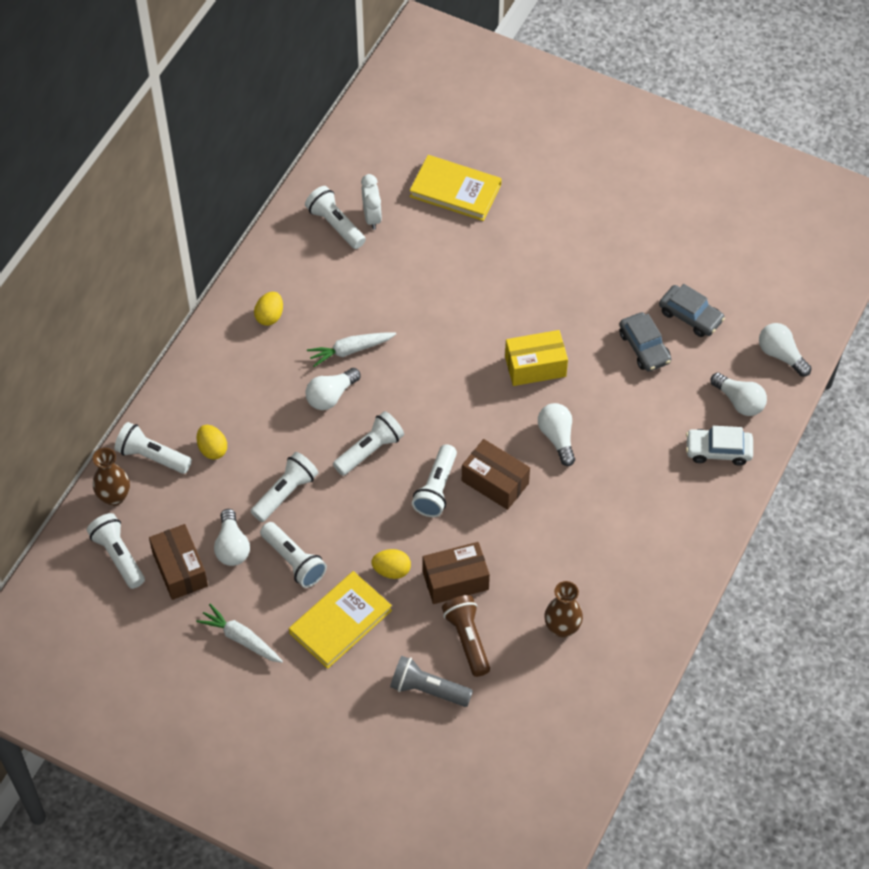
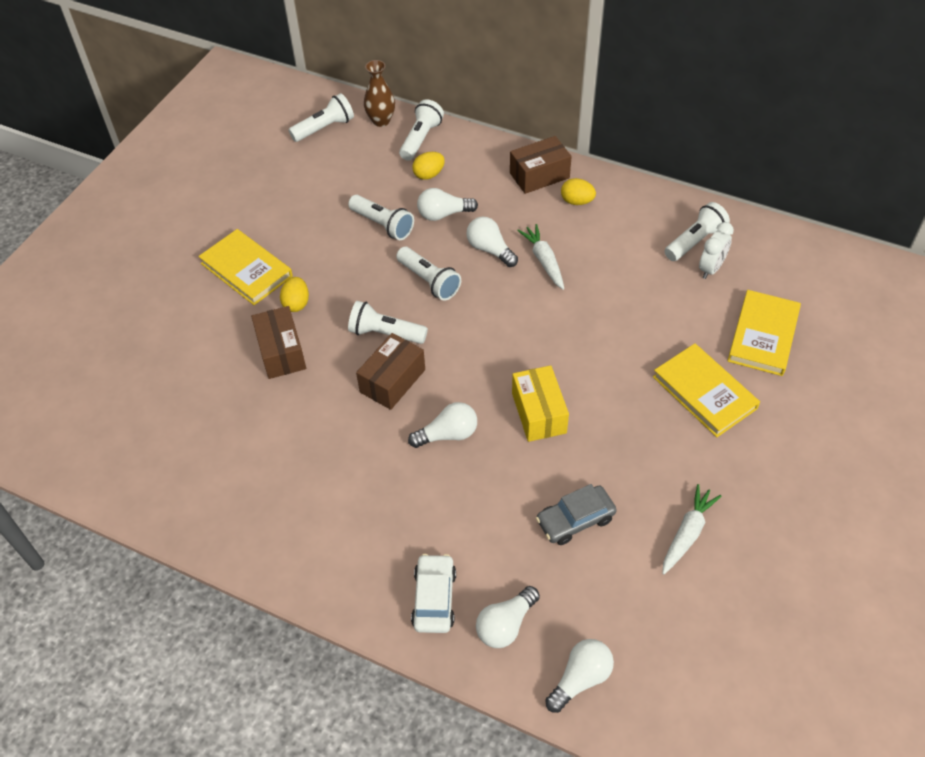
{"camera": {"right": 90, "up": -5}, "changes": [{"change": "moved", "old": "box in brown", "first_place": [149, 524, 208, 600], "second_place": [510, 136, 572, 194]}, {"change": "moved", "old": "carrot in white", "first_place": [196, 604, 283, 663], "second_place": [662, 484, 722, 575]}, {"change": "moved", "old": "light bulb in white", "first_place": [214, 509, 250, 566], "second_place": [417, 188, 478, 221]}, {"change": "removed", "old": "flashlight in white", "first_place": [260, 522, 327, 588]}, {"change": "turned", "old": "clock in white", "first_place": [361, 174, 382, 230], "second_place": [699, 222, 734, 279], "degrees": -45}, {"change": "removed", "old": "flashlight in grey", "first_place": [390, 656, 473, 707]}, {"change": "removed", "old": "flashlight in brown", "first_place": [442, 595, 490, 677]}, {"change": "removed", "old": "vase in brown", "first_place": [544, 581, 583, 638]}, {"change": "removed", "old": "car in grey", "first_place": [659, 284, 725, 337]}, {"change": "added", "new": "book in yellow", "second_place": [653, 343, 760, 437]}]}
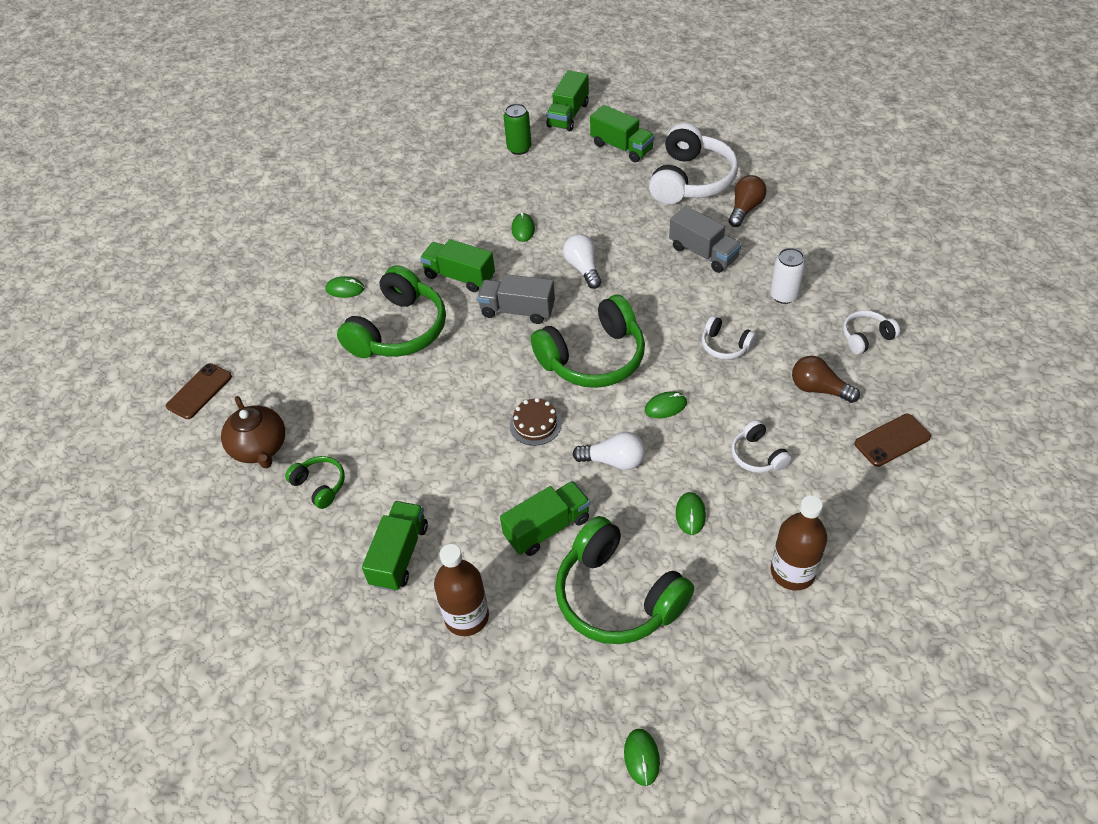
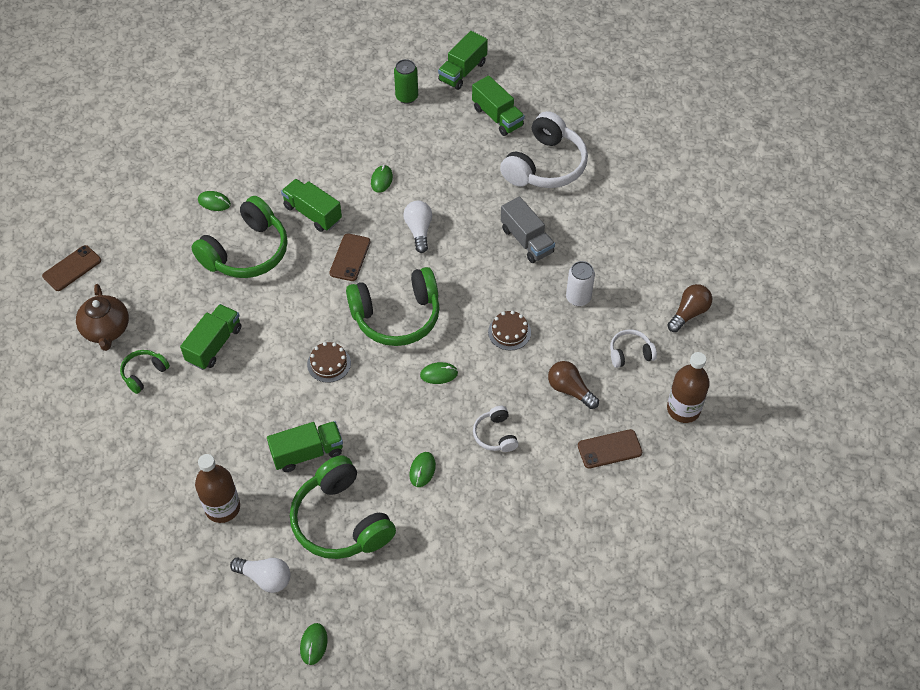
{"camera": {"right": 10, "up": 5}, "changes": [{"change": "turned", "old": "headphones in green", "first_place": [285, 456, 345, 509], "second_place": [120, 350, 170, 394], "degrees": -105}, {"change": "moved", "old": "truck in green", "first_place": [362, 501, 428, 591], "second_place": [180, 304, 241, 370]}, {"change": "replaced", "old": "truck in grey", "new": "phone in brown", "first_place": [477, 274, 555, 324], "second_place": [329, 233, 370, 281]}, {"change": "moved", "old": "light bulb in white", "first_place": [572, 432, 645, 470], "second_place": [230, 558, 291, 593]}, {"change": "replaced", "old": "headphones in white", "new": "cake in brown", "first_place": [702, 316, 756, 360], "second_place": [488, 311, 531, 350]}, {"change": "moved", "old": "light bulb in brown", "first_place": [728, 175, 766, 227], "second_place": [668, 284, 712, 332]}, {"change": "moved", "old": "bottle in brown", "first_place": [771, 495, 827, 591], "second_place": [667, 352, 710, 423]}]}
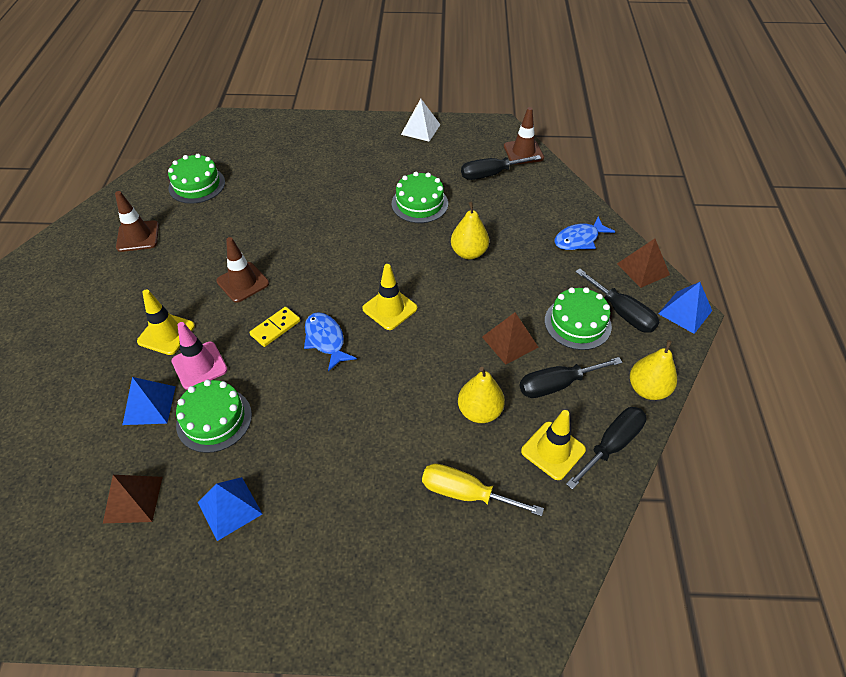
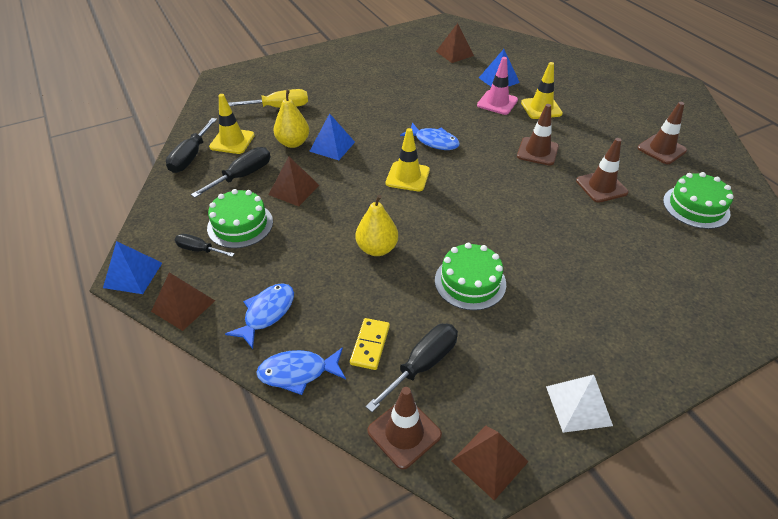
{"camera": {"right": 150, "up": -5}, "changes": [{"change": "removed", "old": "cake in green", "first_place": [176, 380, 252, 453]}, {"change": "moved", "old": "pyramid in blue", "first_place": [198, 477, 262, 541], "second_place": [309, 113, 355, 160]}, {"change": "moved", "old": "domino in yellow", "first_place": [249, 307, 300, 347], "second_place": [350, 318, 390, 370]}, {"change": "resized", "old": "screwdriver in black", "first_place": [575, 268, 659, 333], "second_place": [175, 234, 235, 257], "factor": 0.63}, {"change": "removed", "old": "pear in yellow", "first_place": [630, 340, 677, 400]}, {"change": "added", "new": "fish in blue", "second_place": [256, 347, 346, 395]}, {"change": "added", "new": "pyramid in brown", "second_place": [452, 426, 528, 501]}, {"change": "added", "new": "traffic cone in brown", "second_place": [576, 138, 629, 203]}]}
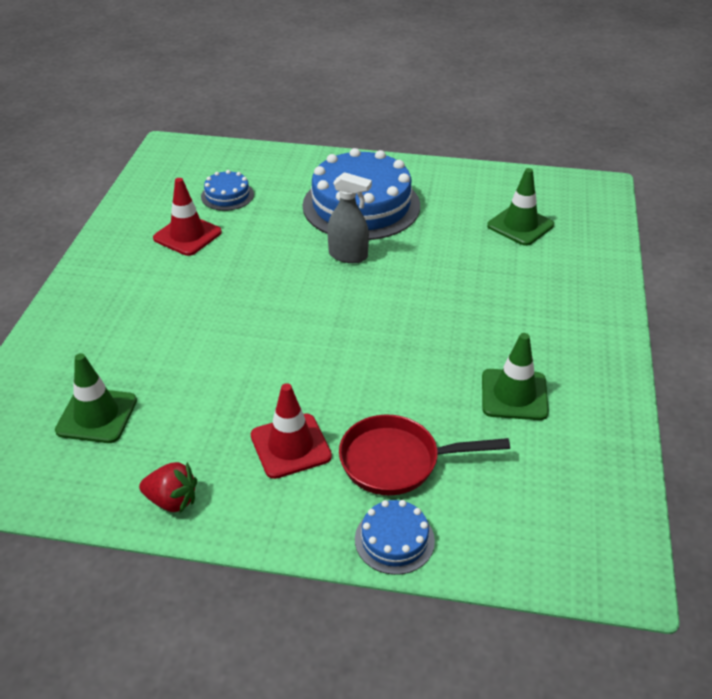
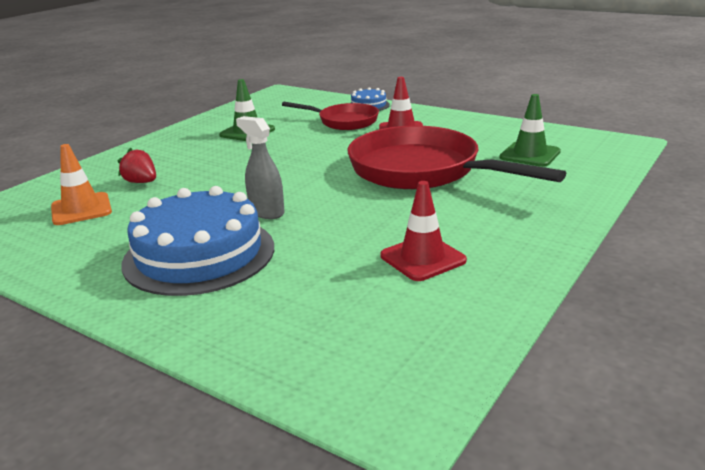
{"camera": {"right": -155, "up": -15}, "changes": [{"change": "moved", "old": "strawberry in red", "first_place": [139, 462, 197, 513], "second_place": [117, 148, 156, 183]}, {"change": "removed", "old": "cake in blue", "first_place": [201, 170, 254, 211]}, {"change": "recoloured", "old": "traffic cone in green", "new": "traffic cone in orange", "first_place": [487, 168, 554, 246], "second_place": [51, 144, 112, 225]}, {"change": "added", "new": "pan in red", "second_place": [347, 126, 566, 189]}]}
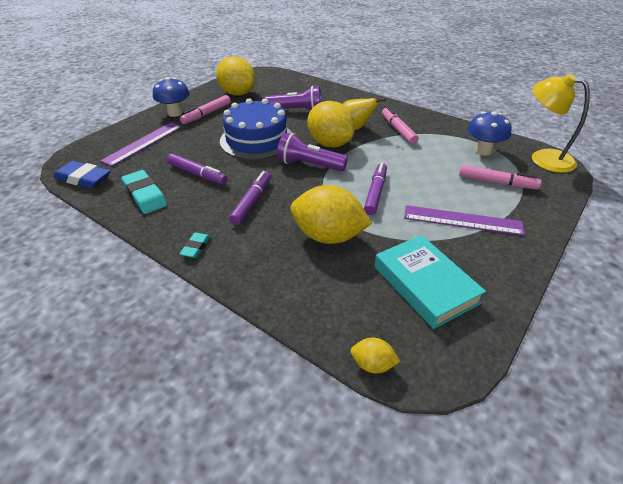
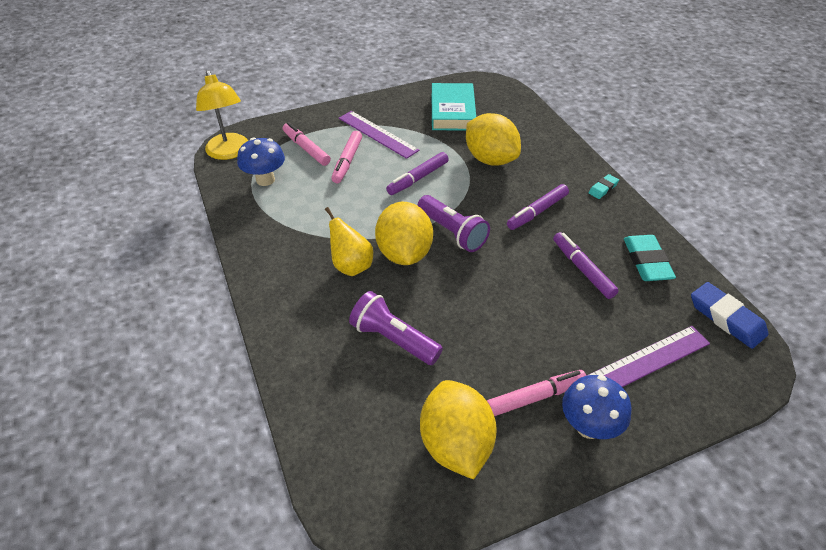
{"camera": {"right": -150, "up": 5}, "changes": [{"change": "removed", "old": "cake in blue", "first_place": [220, 99, 292, 160]}, {"change": "removed", "old": "lemon in yellow", "first_place": [351, 338, 400, 373]}, {"change": "moved", "old": "marker in pink", "first_place": [382, 107, 418, 144], "second_place": [331, 131, 362, 183]}]}
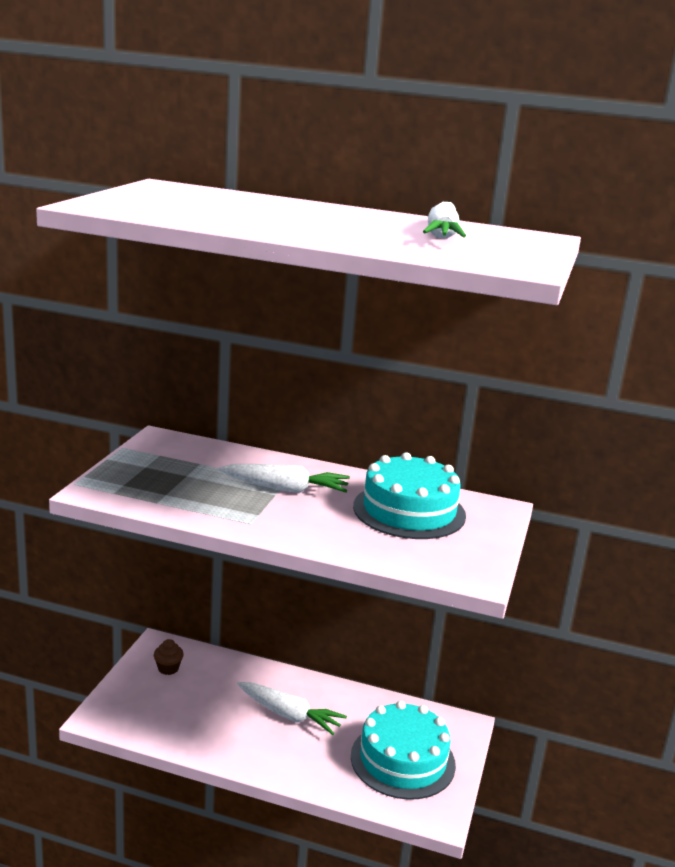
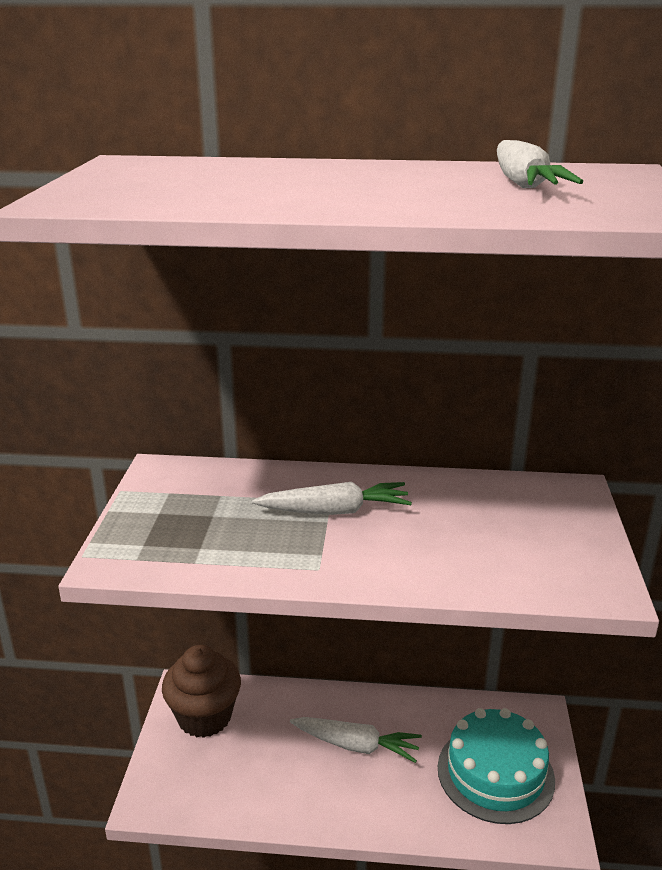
{"camera": {"right": -10, "up": 5}, "changes": [{"change": "resized", "old": "cupcake in brown", "first_place": [154, 639, 184, 675], "second_place": [162, 645, 241, 738], "factor": 2.3}, {"change": "removed", "old": "cake in turquoise", "first_place": [353, 452, 466, 539]}]}
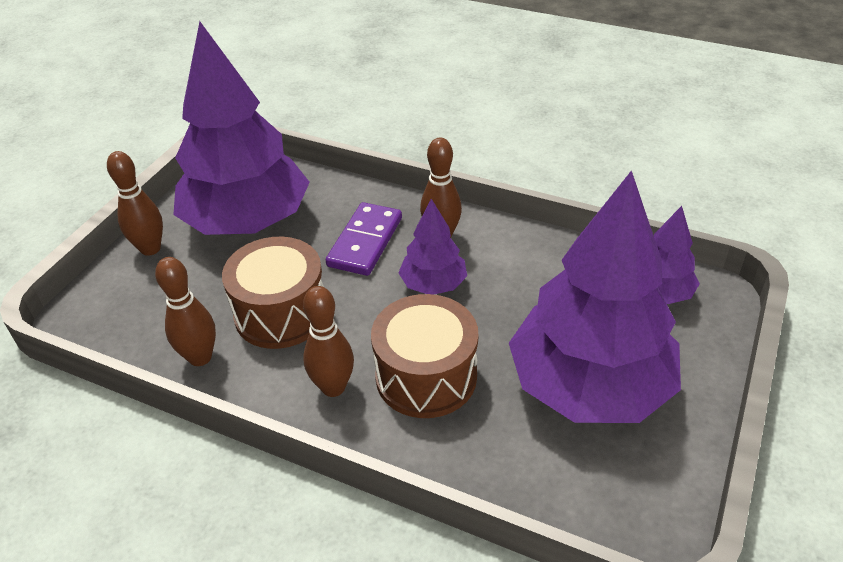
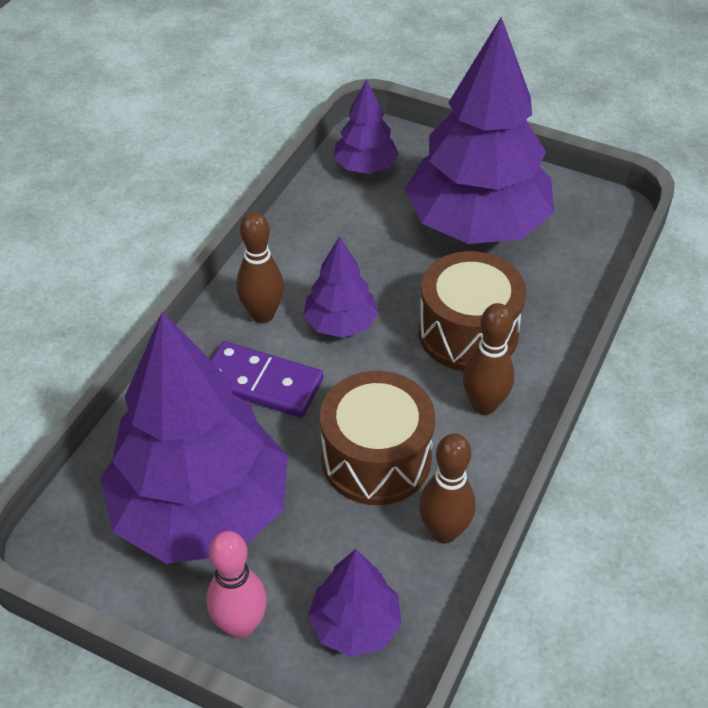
{"camera": {"right": -90, "up": 5}, "changes": [{"change": "recoloured", "old": "bowling pin in brown", "new": "bowling pin in pink", "first_place": [107, 151, 163, 256], "second_place": [206, 531, 267, 638]}, {"change": "added", "new": "tree in purple", "second_place": [308, 549, 402, 657]}]}
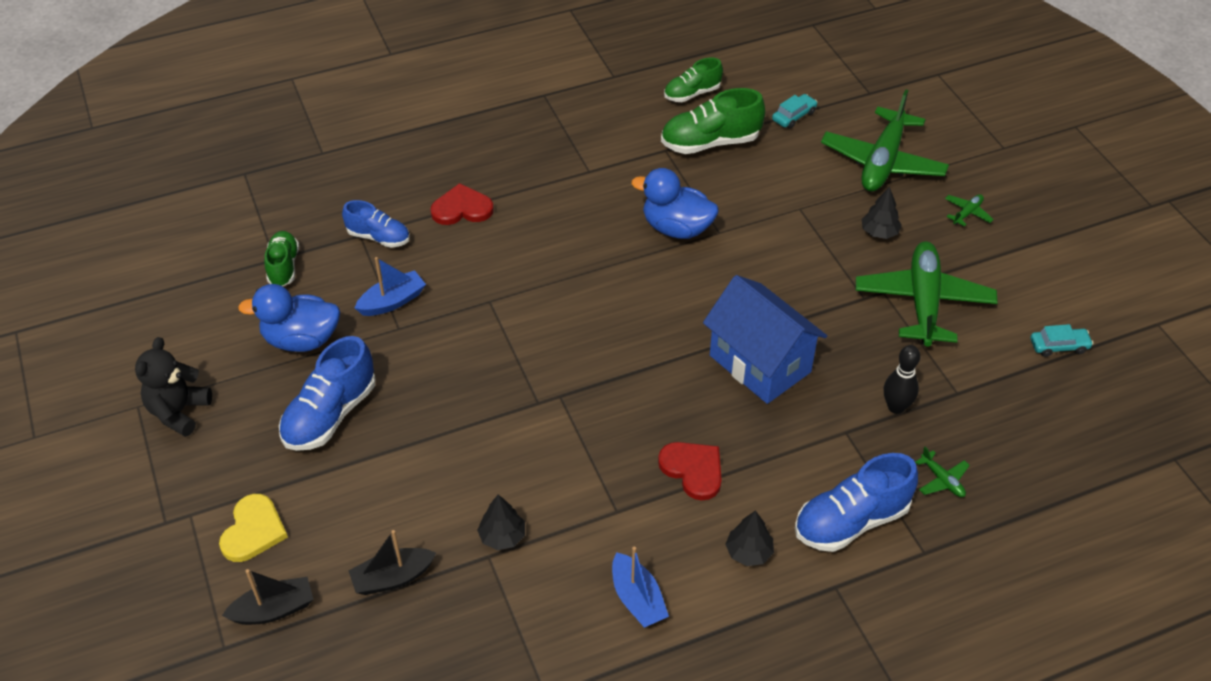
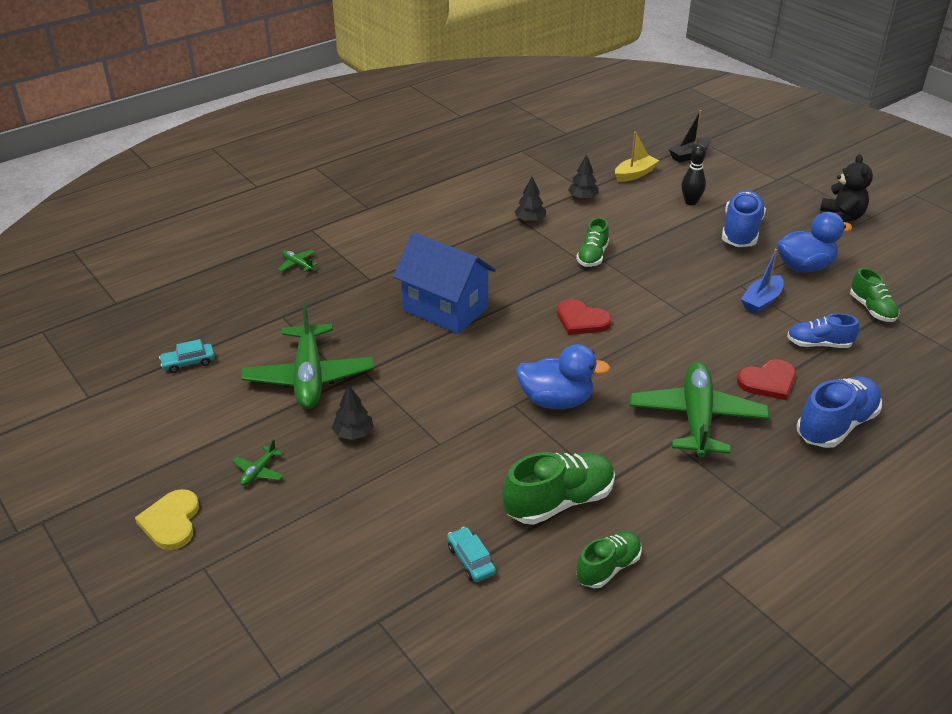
{"camera": {"right": 165, "up": -10}, "changes": [{"change": "moved", "old": "heart in yellow", "first_place": [219, 494, 288, 562], "second_place": [135, 489, 199, 550]}, {"change": "recoloured", "old": "boat in black", "new": "boat in yellow", "first_place": [349, 530, 436, 595], "second_place": [615, 131, 659, 182]}, {"change": "removed", "old": "boat in blue", "first_place": [612, 547, 669, 628]}, {"change": "moved", "old": "heart in red", "first_place": [658, 442, 722, 501], "second_place": [557, 299, 612, 335]}, {"change": "moved", "old": "tree in black", "first_place": [725, 510, 774, 566], "second_place": [514, 177, 546, 222]}, {"change": "turned", "old": "car in turquoise", "first_place": [772, 94, 817, 128], "second_place": [447, 527, 496, 582], "degrees": 120}, {"change": "moved", "old": "shoe in blue", "first_place": [795, 453, 918, 552], "second_place": [797, 376, 882, 448]}, {"change": "moved", "old": "plane in green", "first_place": [821, 89, 949, 192], "second_place": [630, 362, 770, 458]}, {"change": "moved", "old": "bowling pin in black", "first_place": [884, 345, 920, 414], "second_place": [681, 144, 706, 206]}, {"change": "added", "new": "shoe in green", "second_place": [576, 217, 609, 267]}]}
